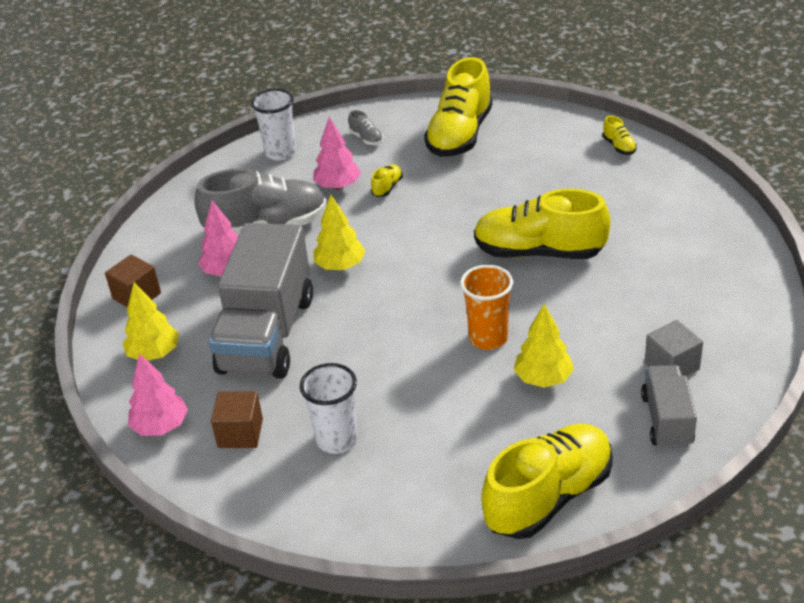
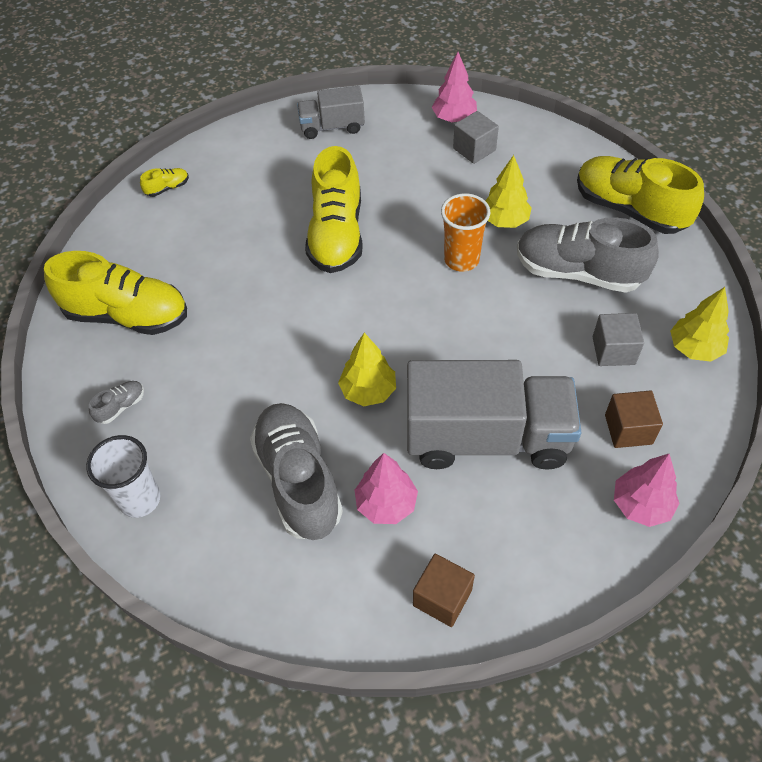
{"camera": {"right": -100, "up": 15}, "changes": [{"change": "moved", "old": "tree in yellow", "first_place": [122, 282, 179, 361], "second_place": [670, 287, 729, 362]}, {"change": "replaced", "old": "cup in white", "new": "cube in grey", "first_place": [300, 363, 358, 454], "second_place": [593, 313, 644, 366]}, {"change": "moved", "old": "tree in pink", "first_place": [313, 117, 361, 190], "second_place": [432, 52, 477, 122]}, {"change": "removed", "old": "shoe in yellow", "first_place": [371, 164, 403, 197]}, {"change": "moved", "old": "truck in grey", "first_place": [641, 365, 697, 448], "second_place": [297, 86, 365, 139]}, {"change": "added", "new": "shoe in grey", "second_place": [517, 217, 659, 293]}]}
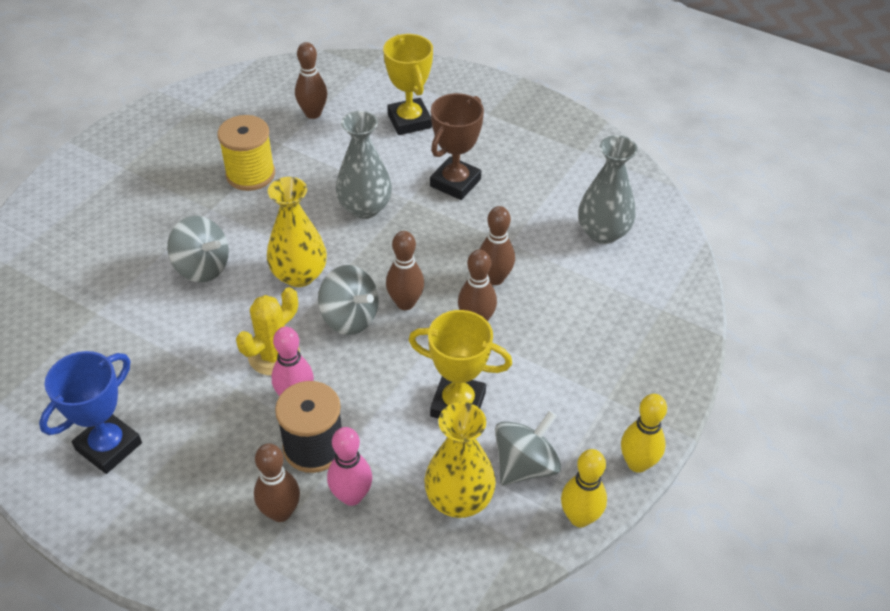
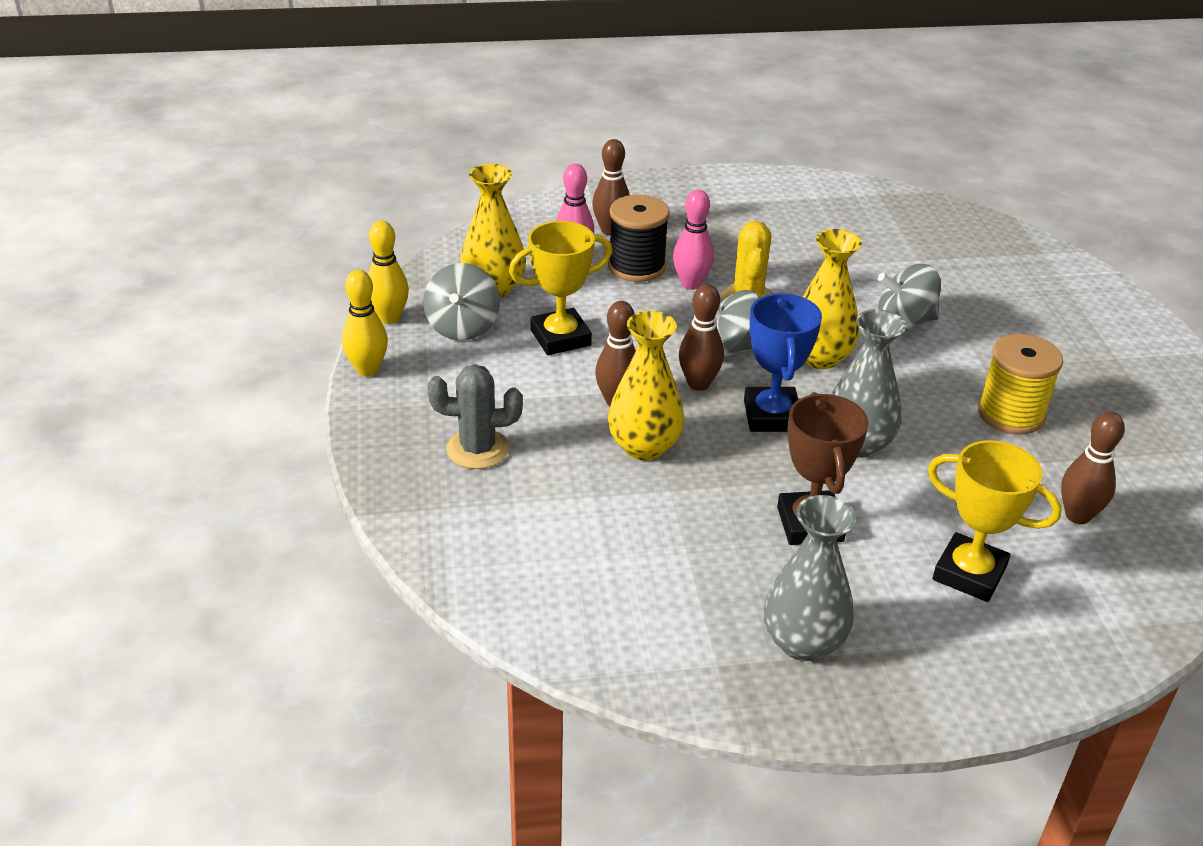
{"camera": {"right": 140, "up": -10}, "changes": [{"change": "moved", "old": "trophy in blue", "first_place": [39, 351, 142, 474], "second_place": [744, 293, 822, 432]}, {"change": "replaced", "old": "bowling pin in brown", "new": "vase in yellow", "first_place": [480, 206, 515, 285], "second_place": [608, 311, 684, 461]}, {"change": "moved", "old": "vase in grey", "first_place": [578, 135, 637, 244], "second_place": [764, 495, 856, 661]}, {"change": "added", "new": "cactus in grey", "second_place": [427, 364, 523, 469]}]}
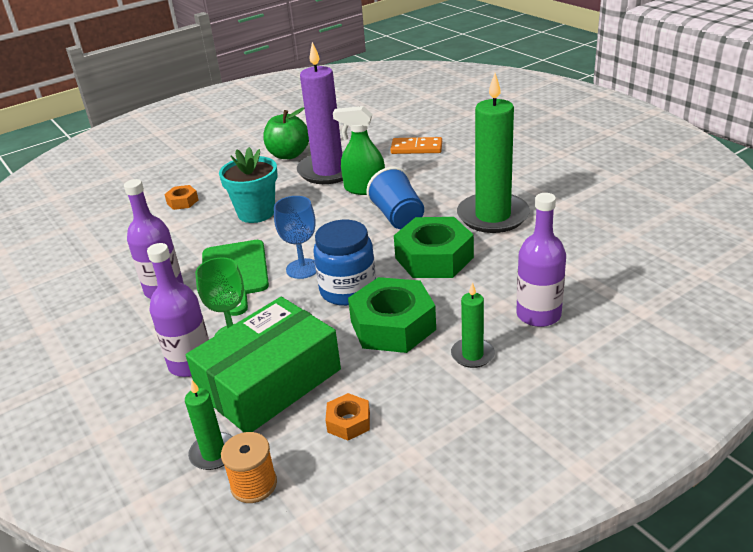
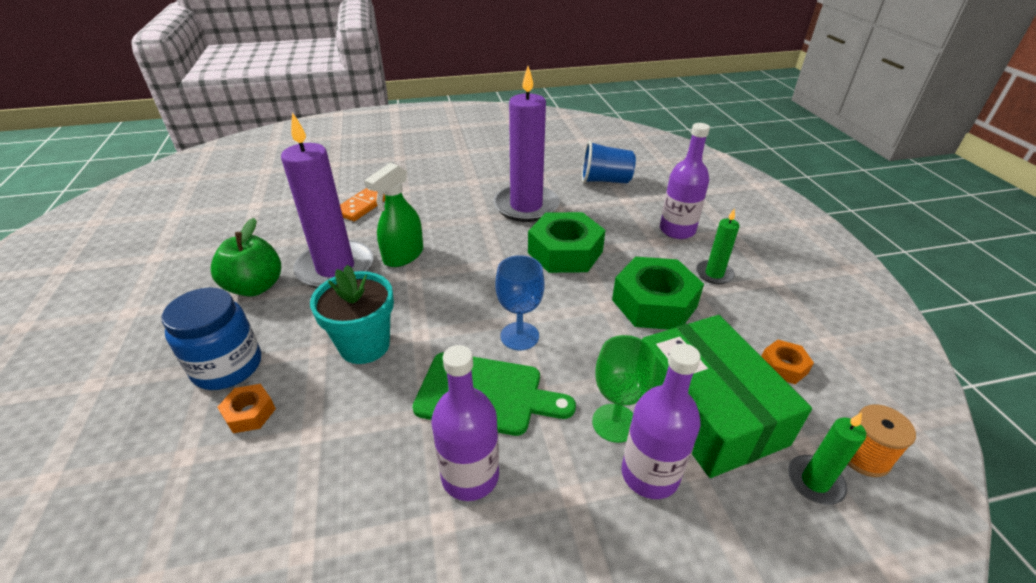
{"camera": {"right": -70, "up": 5}, "changes": [{"change": "moved", "old": "jar in blue", "first_place": [313, 220, 376, 306], "second_place": [162, 288, 261, 390]}, {"change": "moved", "old": "cup in blue", "first_place": [366, 167, 424, 229], "second_place": [582, 141, 636, 183]}, {"change": "recoloured", "old": "candle in green", "new": "candle in purple", "first_place": [457, 73, 530, 233], "second_place": [493, 66, 560, 222]}]}
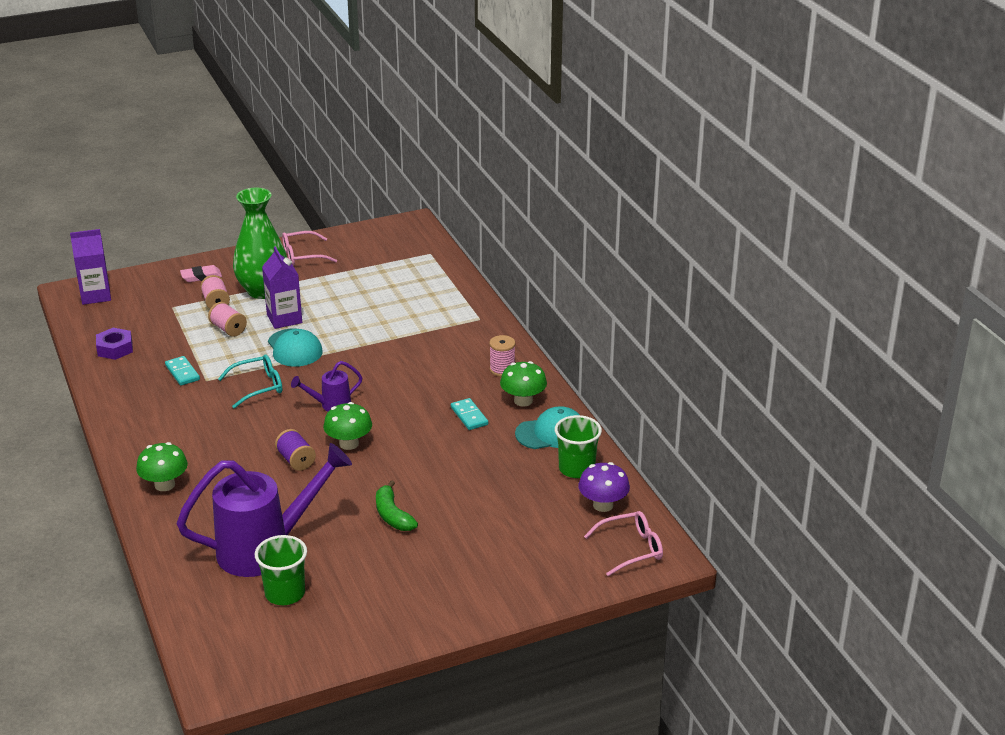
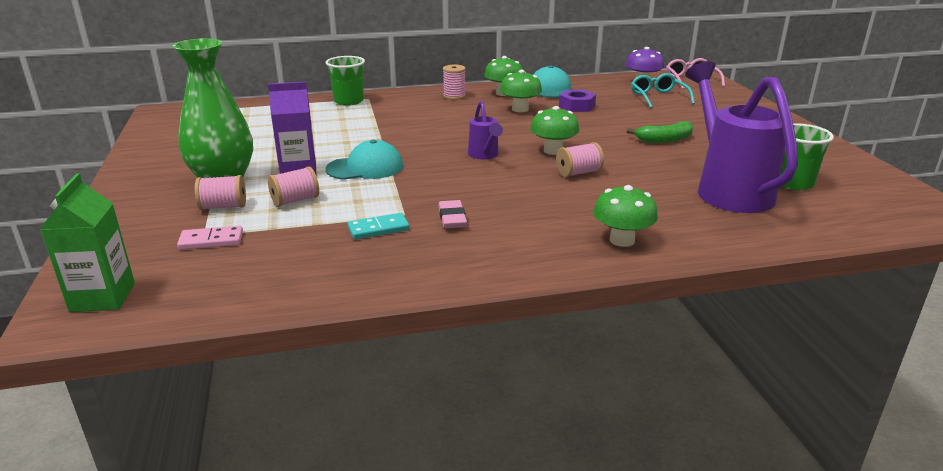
{"camera": {"right": -80, "up": -5}, "changes": [{"change": "recoloured", "old": "carton in purple", "new": "carton in green", "first_place": [70, 229, 111, 305], "second_place": [40, 173, 135, 312]}, {"change": "moved", "old": "nut in purple", "first_place": [96, 328, 133, 360], "second_place": [559, 90, 596, 112]}, {"change": "moved", "old": "eraser in pink", "first_place": [180, 265, 222, 282], "second_place": [439, 200, 467, 228]}, {"change": "moved", "old": "glasses in turquoise", "first_place": [218, 354, 282, 409], "second_place": [631, 73, 695, 108]}, {"change": "recoloured", "old": "spool in purple", "new": "spool in pink", "first_place": [275, 429, 316, 471], "second_place": [556, 142, 604, 177]}, {"change": "removed", "old": "glasses in pink", "first_place": [282, 231, 337, 266]}, {"change": "replaced", "old": "domino in turquoise", "new": "mushroom in green", "first_place": [451, 398, 488, 430], "second_place": [500, 70, 542, 112]}, {"change": "moved", "old": "cup in green", "first_place": [555, 415, 602, 478], "second_place": [326, 56, 365, 106]}, {"change": "added", "new": "domino in pink", "second_place": [177, 226, 243, 250]}]}
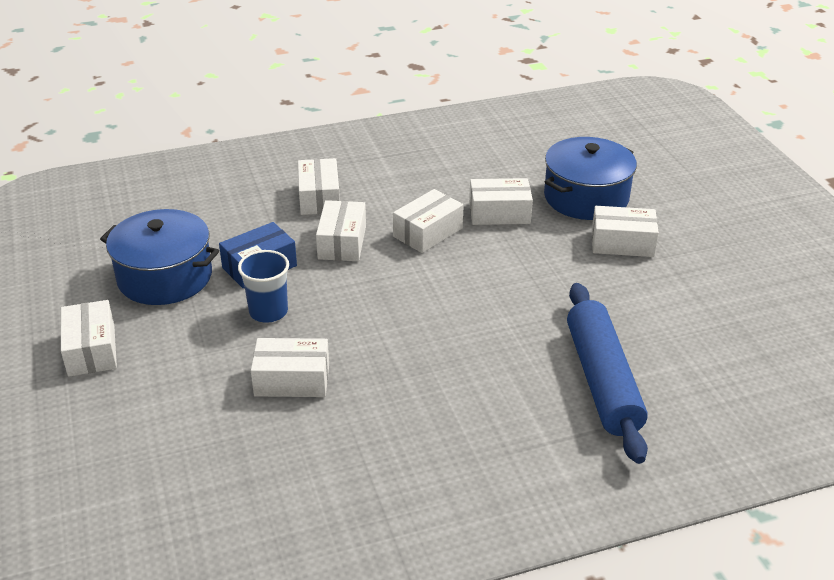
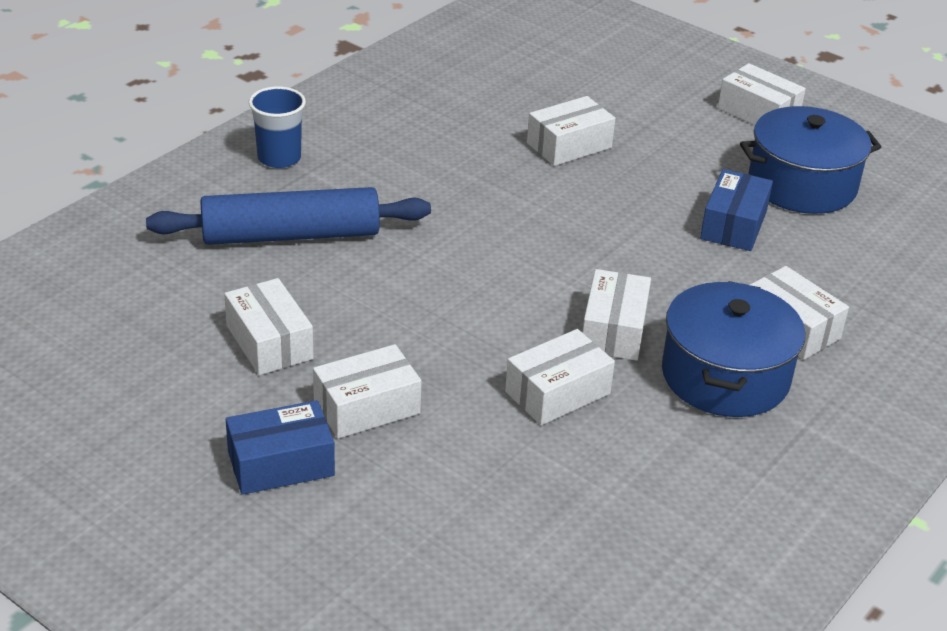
{"camera": {"right": 145, "up": 0}, "changes": [{"change": "moved", "old": "cup in blue", "first_place": [238, 250, 289, 323], "second_place": [249, 86, 306, 168]}, {"change": "moved", "old": "box in white", "first_place": [316, 200, 366, 261], "second_place": [224, 278, 314, 375]}, {"change": "moved", "old": "pot in blue", "first_place": [544, 137, 637, 220], "second_place": [662, 281, 805, 417]}, {"change": "turned", "old": "rolling pin in blue", "first_place": [567, 283, 648, 464], "second_place": [146, 187, 431, 245], "degrees": -60}, {"change": "added", "new": "box in blue", "second_place": [226, 400, 335, 495]}]}
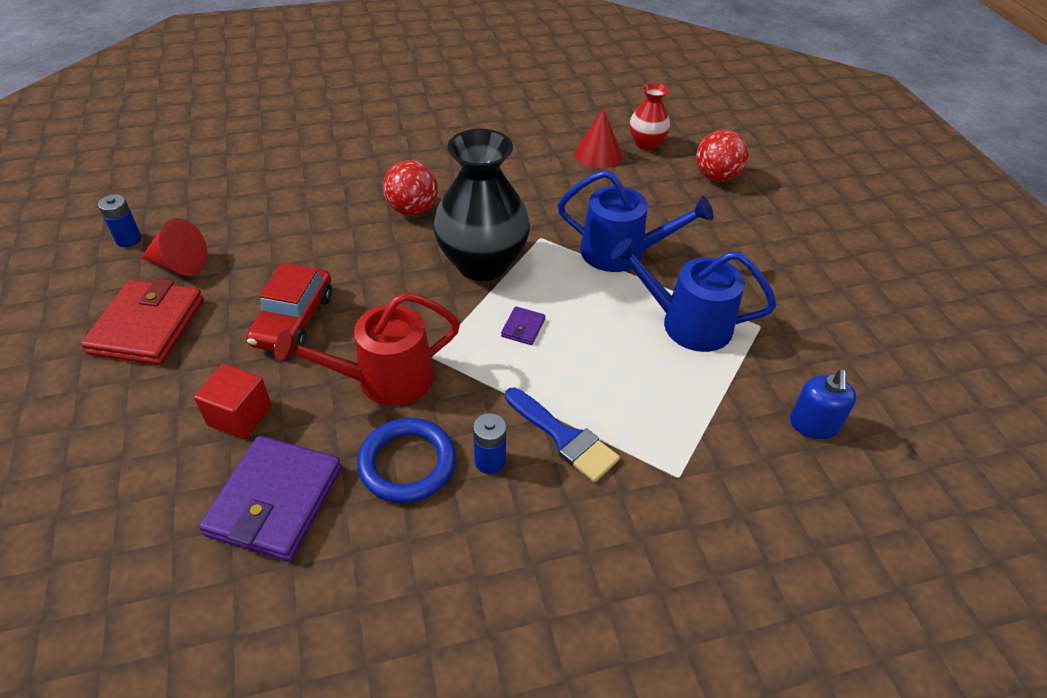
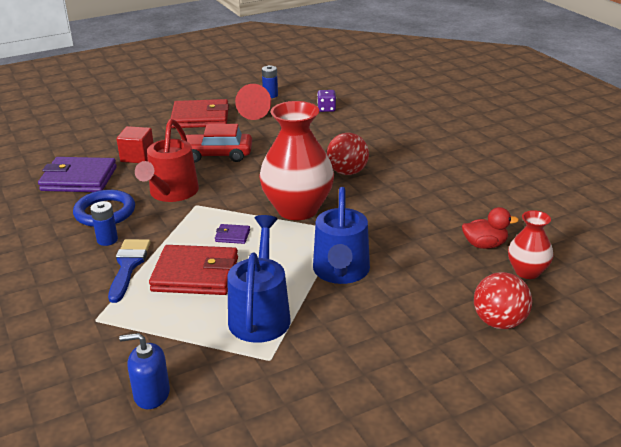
{"camera": {"right": 80, "up": -15}, "changes": [{"change": "turned", "old": "watering can in red", "first_place": [274, 292, 460, 406], "second_place": [135, 119, 199, 202], "degrees": -135}, {"change": "recoloured", "old": "vase in black", "new": "vase in red", "first_place": [433, 129, 530, 281], "second_place": [259, 101, 334, 220]}, {"change": "turned", "old": "brush in blue", "first_place": [505, 388, 620, 482], "second_place": [108, 239, 151, 303], "degrees": 150}, {"change": "replaced", "old": "cone in red", "new": "duck in red", "first_place": [575, 108, 622, 168], "second_place": [462, 207, 519, 249]}, {"change": "added", "new": "wallet in red", "second_place": [149, 245, 238, 295]}, {"change": "added", "new": "dice in purple", "second_place": [317, 90, 336, 112]}]}
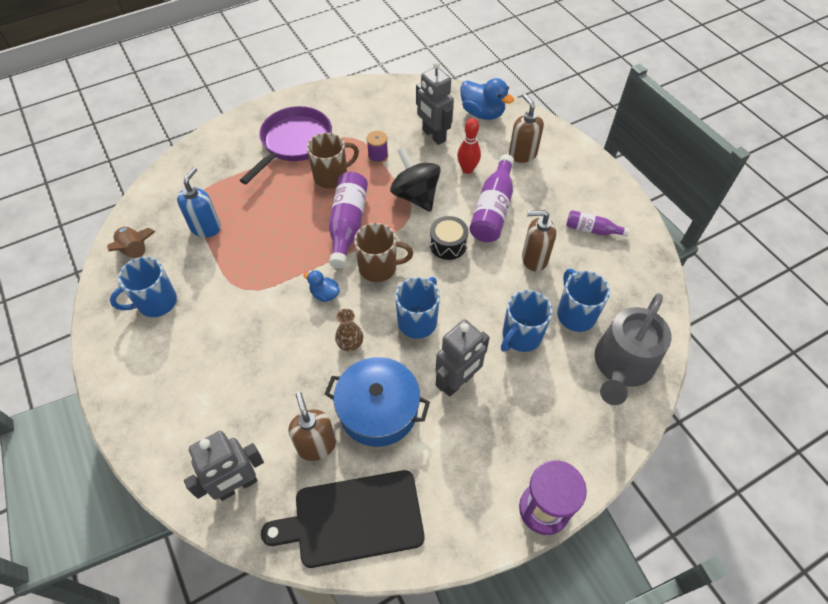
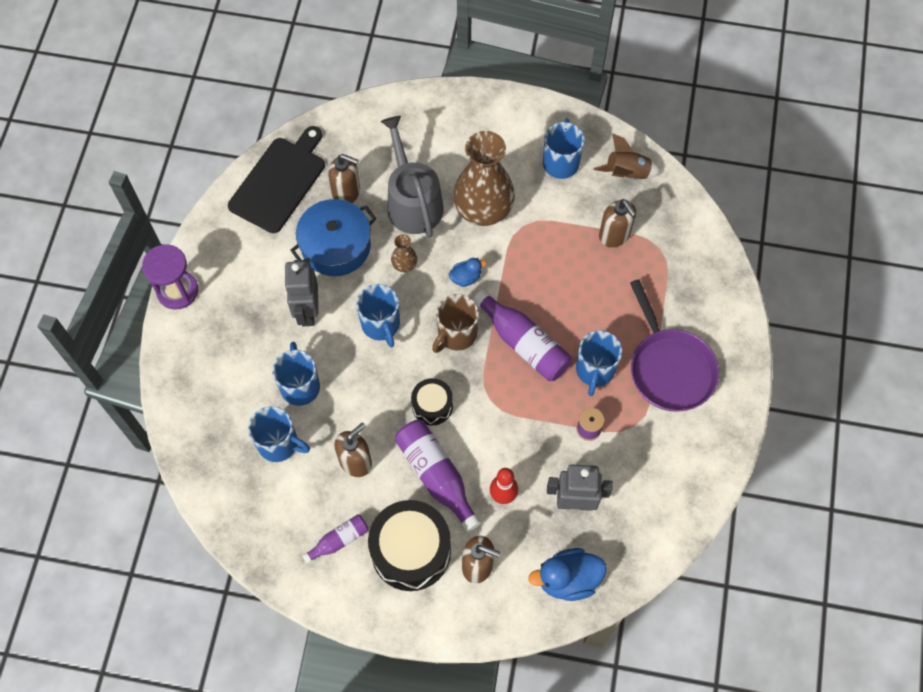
{"camera": {"right": 130, "up": 10}, "changes": [{"change": "recoloured", "old": "soap dispenser in blue", "new": "soap dispenser in brown", "first_place": [177, 167, 221, 238], "second_place": [599, 199, 636, 247]}, {"change": "removed", "old": "robot in grey", "first_place": [184, 431, 264, 501]}, {"change": "recoloured", "old": "mug in brown", "new": "mug in blue", "first_place": [307, 133, 359, 189], "second_place": [576, 330, 622, 396]}, {"change": "removed", "old": "spinning top in black", "first_place": [390, 148, 441, 212]}, {"change": "moved", "old": "watering can in grey", "first_place": [595, 293, 671, 405], "second_place": [381, 116, 444, 238]}, {"change": "added", "new": "drum in black", "second_place": [368, 500, 451, 591]}, {"change": "added", "new": "vase in brown", "second_place": [453, 131, 515, 226]}]}
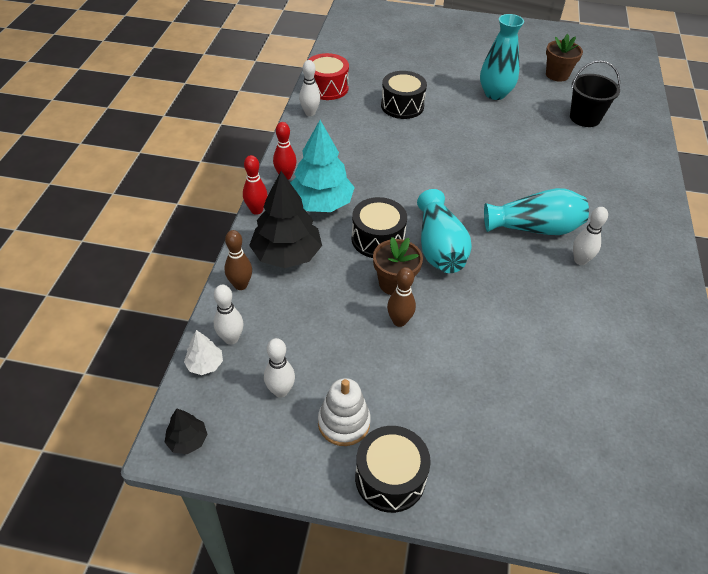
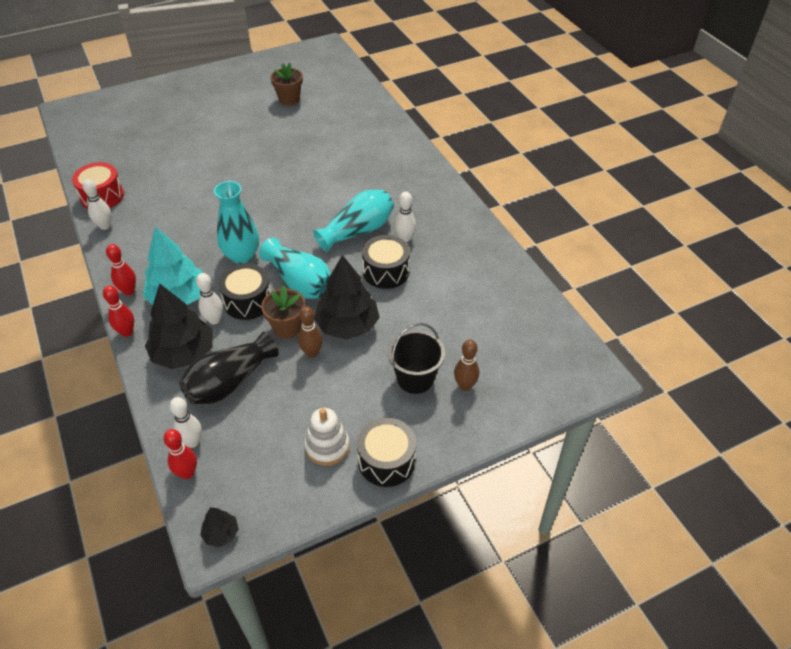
{"camera": {"right": -35, "up": 0}, "changes": [{"change": "replaced", "old": "tree in white", "new": "bowling pin in red", "first_place": [184, 330, 223, 375], "second_place": [163, 429, 197, 479]}, {"change": "moved", "old": "bowling pin in brown", "first_place": [225, 230, 252, 290], "second_place": [454, 339, 479, 391]}, {"change": "moved", "old": "bowling pin in white", "first_place": [264, 338, 295, 398], "second_place": [196, 273, 223, 324]}, {"change": "moved", "old": "drum in black", "first_place": [381, 71, 427, 119], "second_place": [362, 235, 410, 289]}, {"change": "moved", "old": "vase in turquoise", "first_place": [480, 14, 524, 100], "second_place": [214, 181, 259, 264]}, {"change": "moved", "old": "bucket in black", "first_place": [570, 60, 620, 127], "second_place": [388, 323, 445, 394]}, {"change": "added", "new": "vase in black", "second_place": [179, 332, 279, 404]}, {"change": "added", "new": "tree in black", "second_place": [314, 255, 380, 340]}]}
